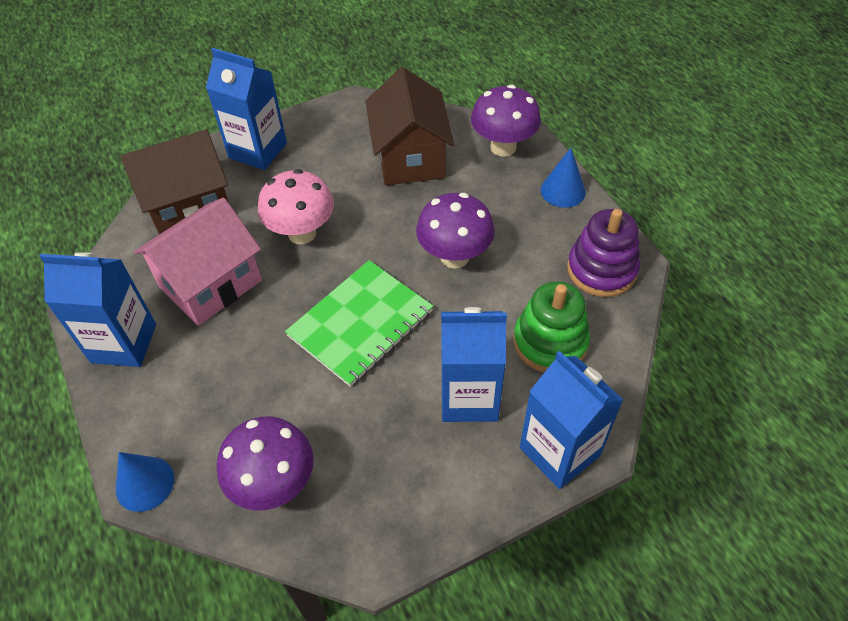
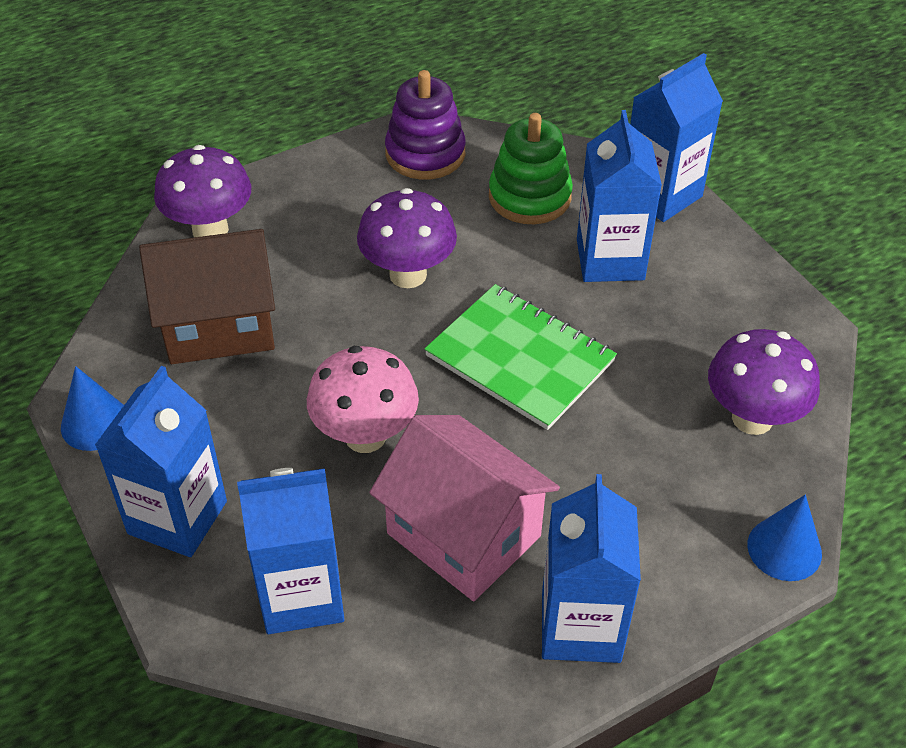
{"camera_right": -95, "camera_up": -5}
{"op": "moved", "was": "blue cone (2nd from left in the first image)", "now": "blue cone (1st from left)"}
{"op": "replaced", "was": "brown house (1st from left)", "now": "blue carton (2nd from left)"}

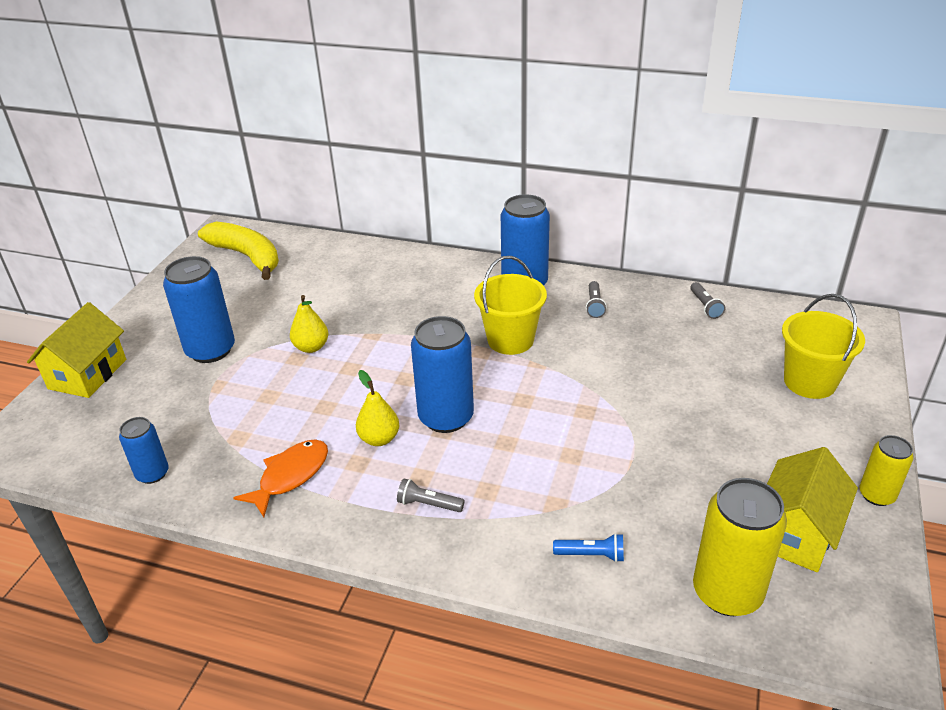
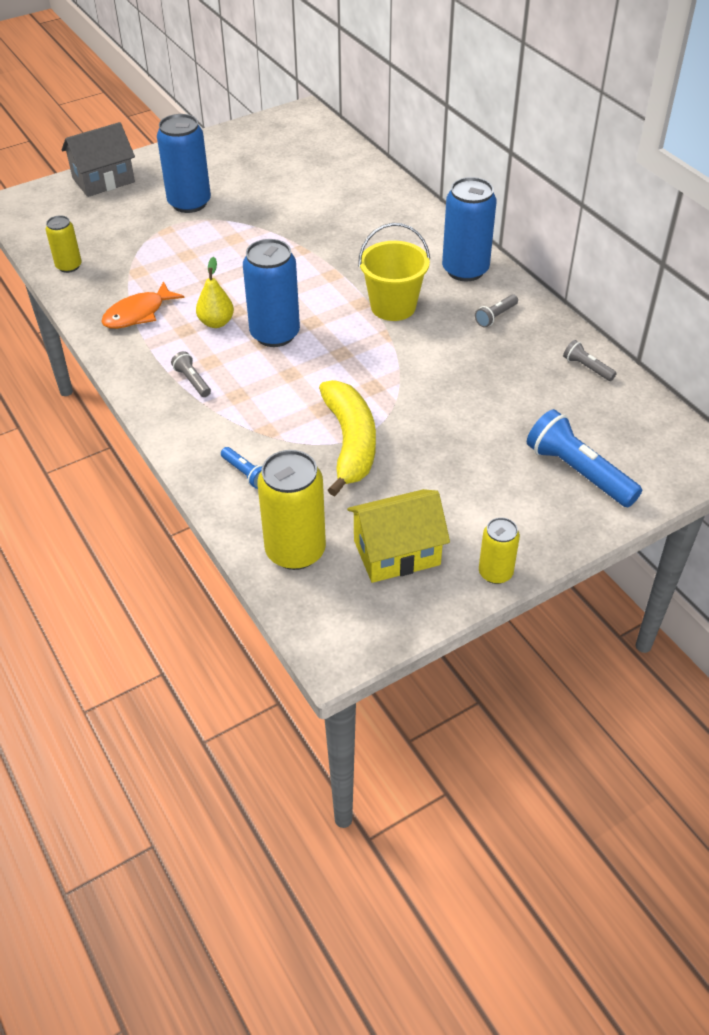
{"camera_right": 40, "camera_up": 10}
{"op": "recoloured", "was": "blue can (1st from left)", "now": "yellow can (1st from left)"}
{"op": "recoloured", "was": "yellow house (1st from left)", "now": "grey house"}
{"op": "turned", "was": "orange fish", "clockwise": 150}
{"op": "moved", "was": "yellow banana"}
{"op": "replaced", "was": "yellow bucket (2nd from left)", "now": "blue flashlight (2nd from left)"}
{"op": "turned", "was": "grey flashlight (3rd from left)", "clockwise": 105}
{"op": "removed", "was": "yellow pear (1st from left)"}

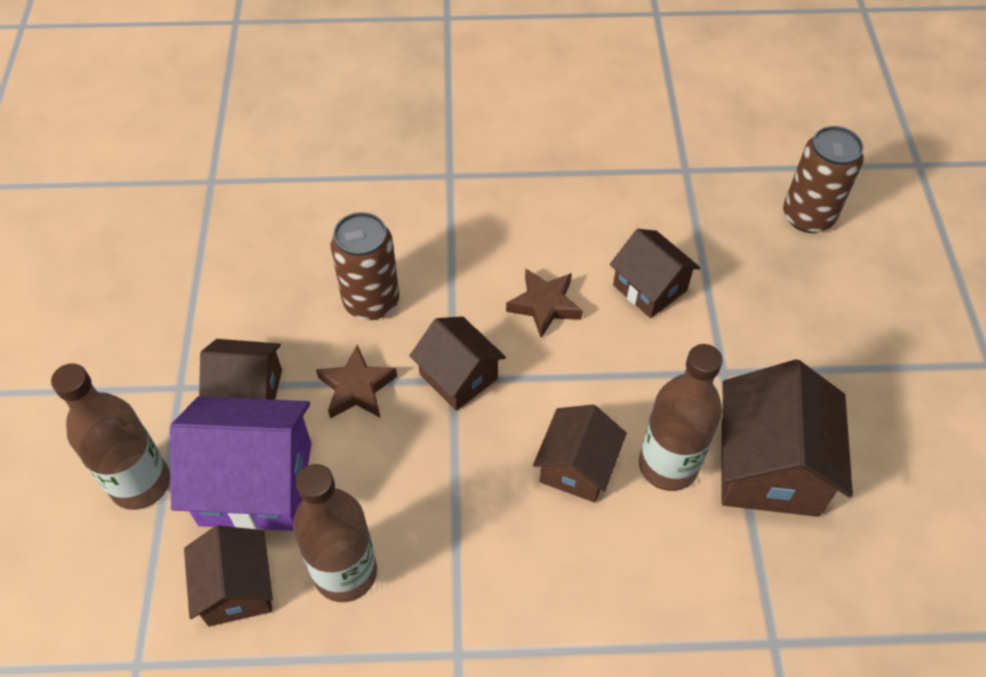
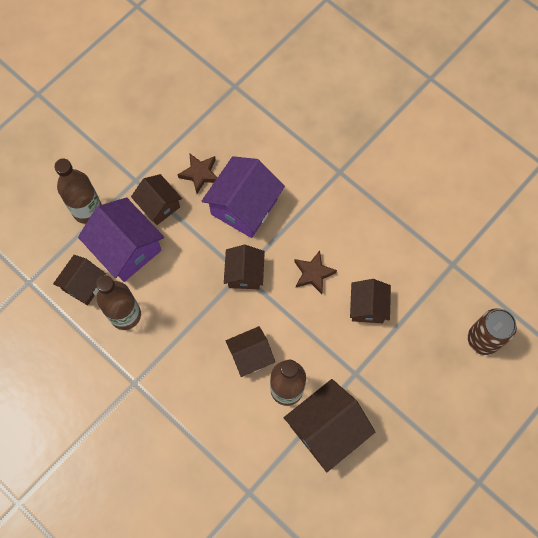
{"camera_right": 45, "camera_up": 15}
{"op": "moved", "was": "brown star (1st from left)"}
{"op": "replaced", "was": "brown can (1st from left)", "now": "purple house (2nd from left)"}

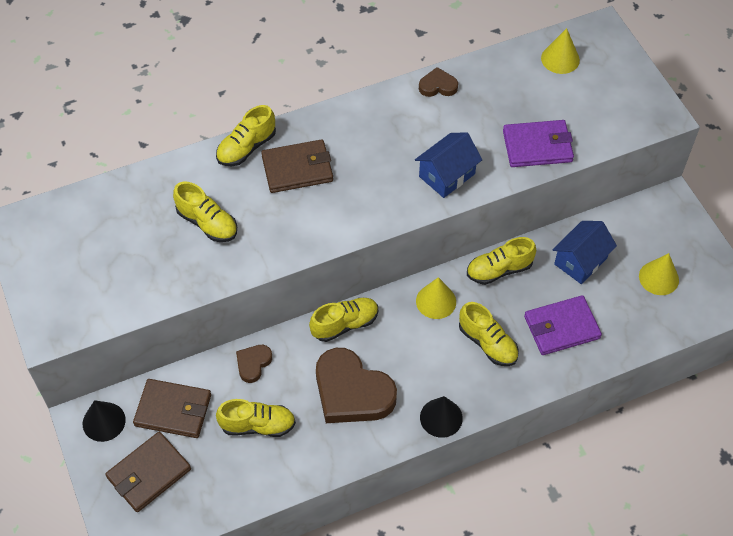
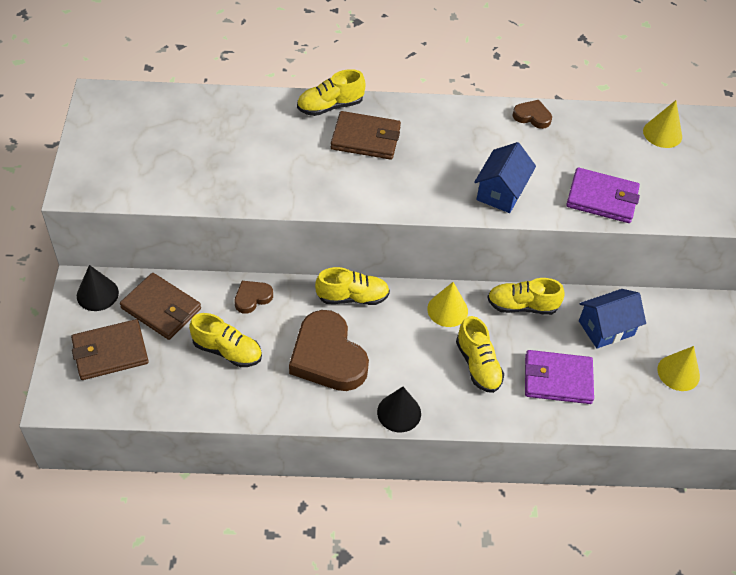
{"camera_right": 20, "camera_up": -5}
{"op": "turned", "was": "blue house (1st from left)", "clockwise": -45}
{"op": "removed", "was": "yellow shoe (1st from left)"}

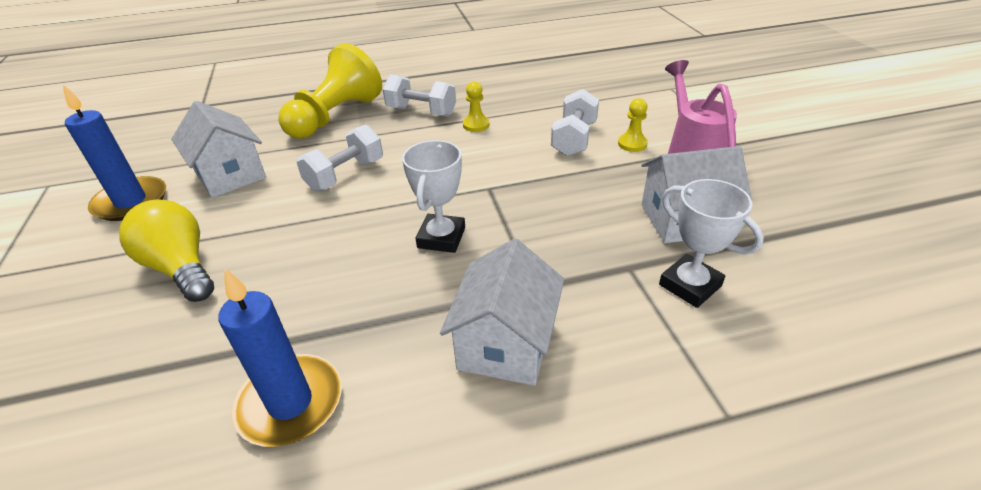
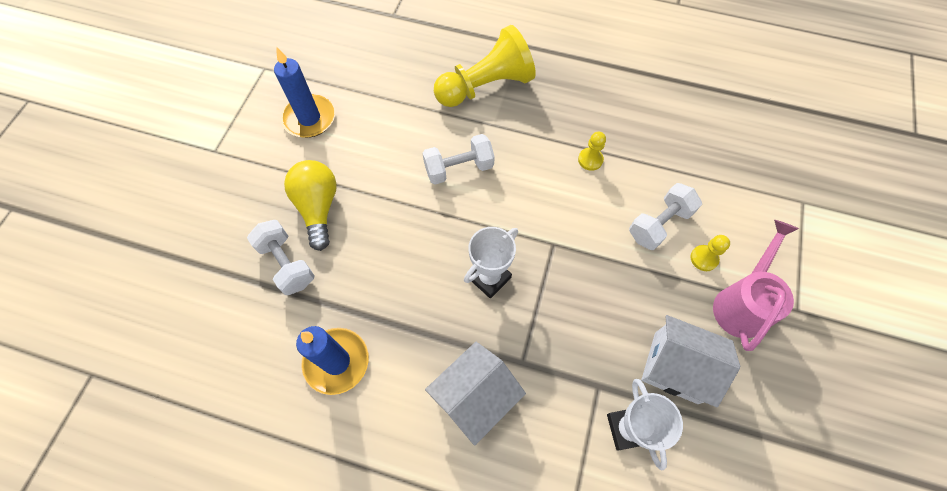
{"camera_right": 30, "camera_up": 25}
{"op": "moved", "was": "white dumbbell (2nd from left in the first image)", "now": "white dumbbell (1st from left)"}
{"op": "removed", "was": "white house (1st from left)"}

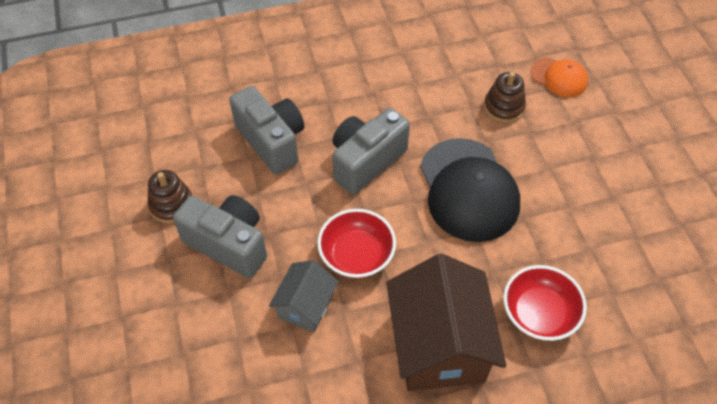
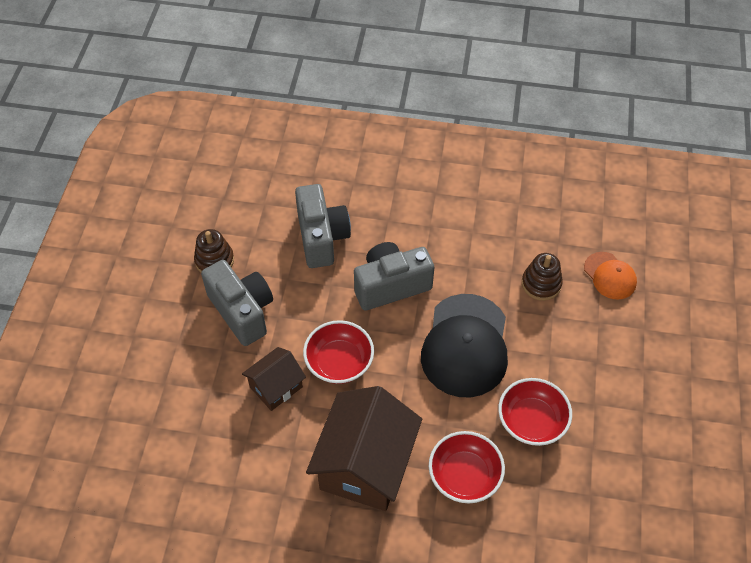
{"camera_right": 25, "camera_up": 0}
{"op": "recoloured", "was": "grey house", "now": "brown house (1st from left)"}
{"op": "added", "now": "red bowl (3rd from left)"}

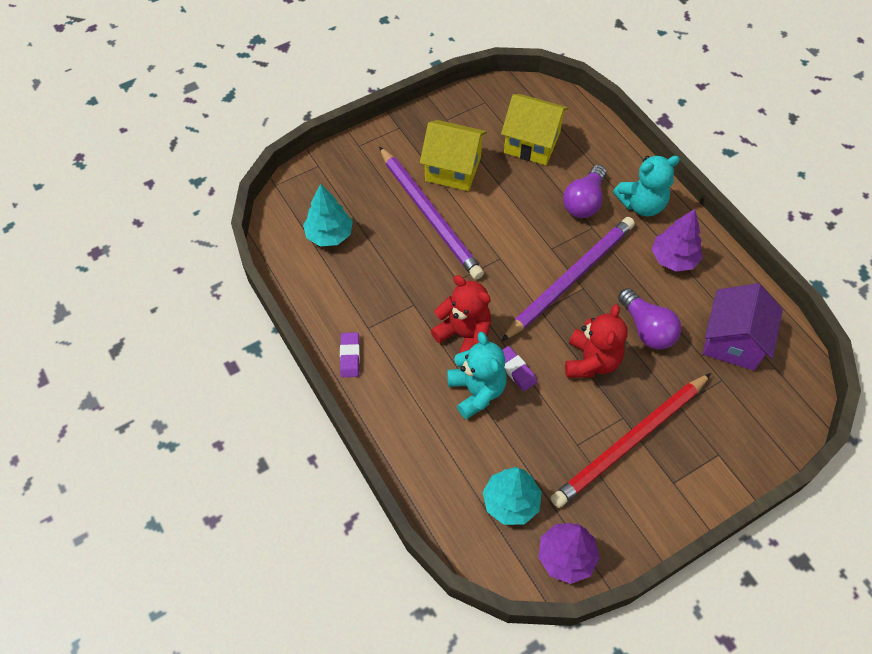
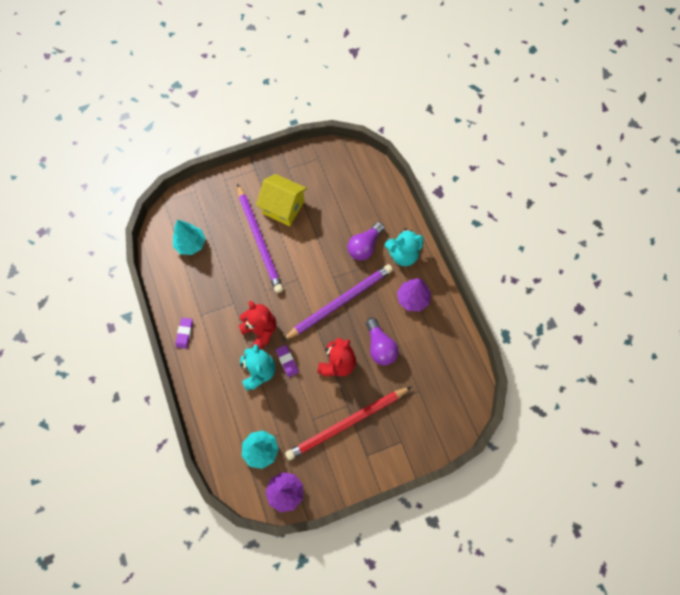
{"camera_right": 10, "camera_up": 10}
{"op": "removed", "was": "yellow house (2nd from left)"}
{"op": "removed", "was": "purple house"}

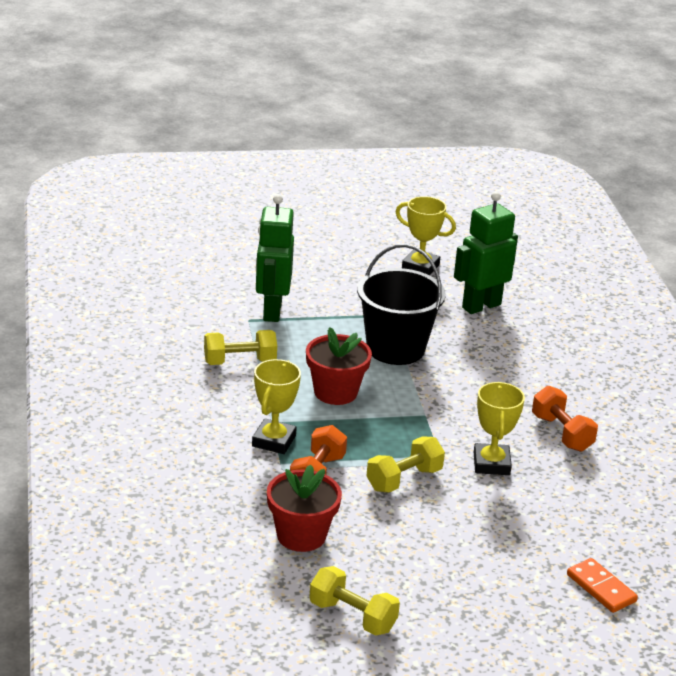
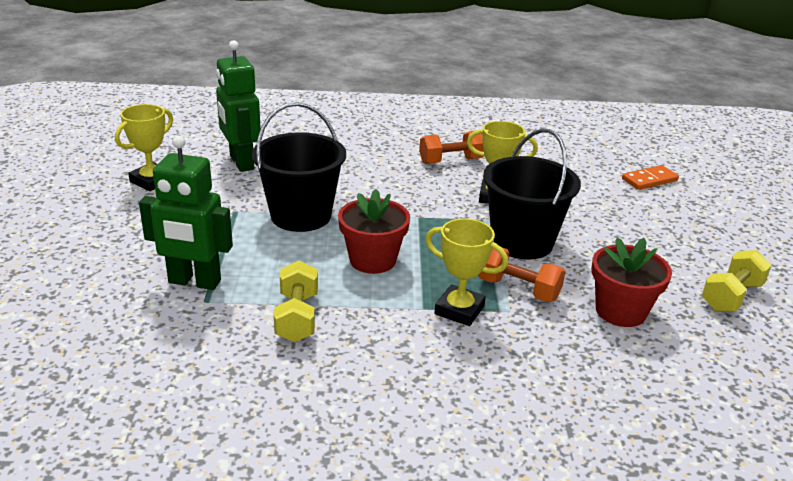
{"camera_right": -80, "camera_up": 0}
{"op": "replaced", "was": "yellow dumbbell (3rd from left)", "now": "black bucket (2nd from left)"}

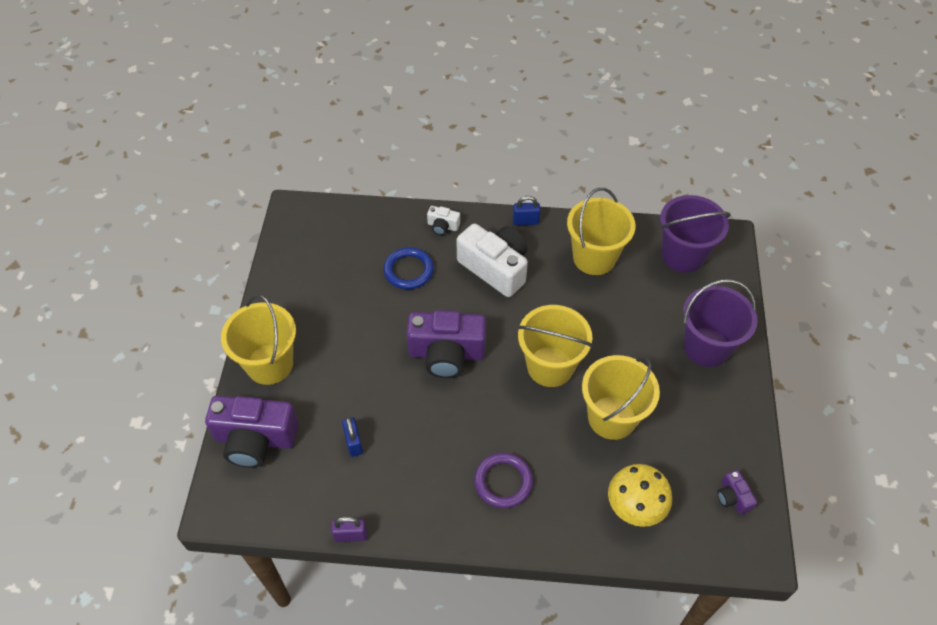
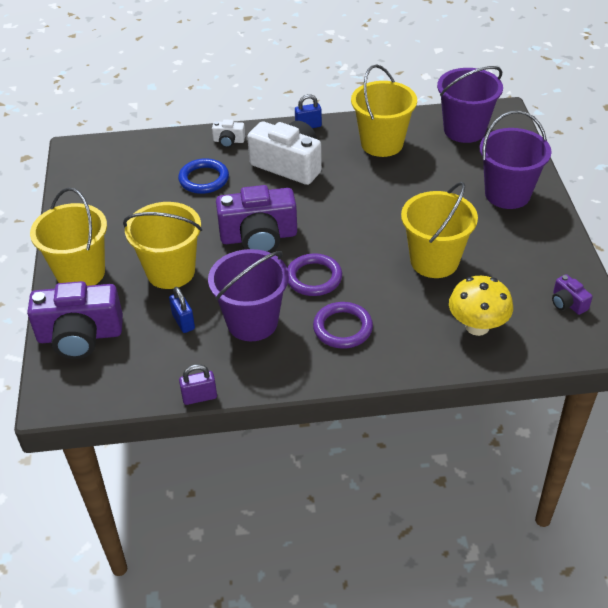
{"camera_right": -10, "camera_up": -10}
{"op": "moved", "was": "yellow bucket (2nd from left)"}
{"op": "added", "now": "purple bucket (1st from left)"}
{"op": "added", "now": "purple ring (1st from left)"}

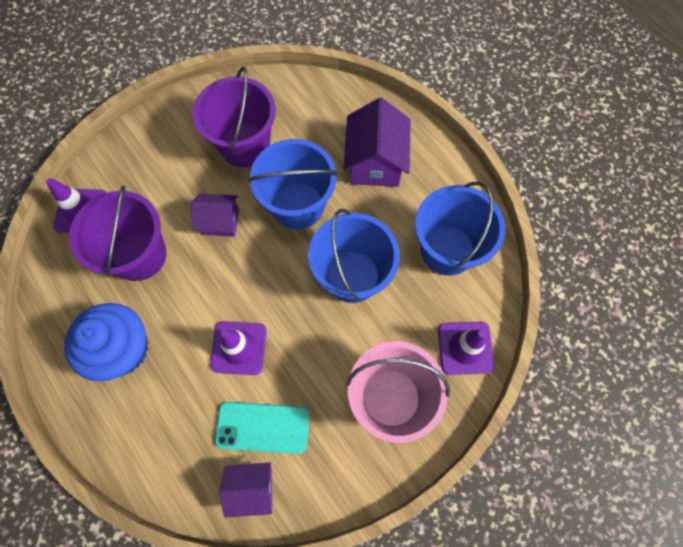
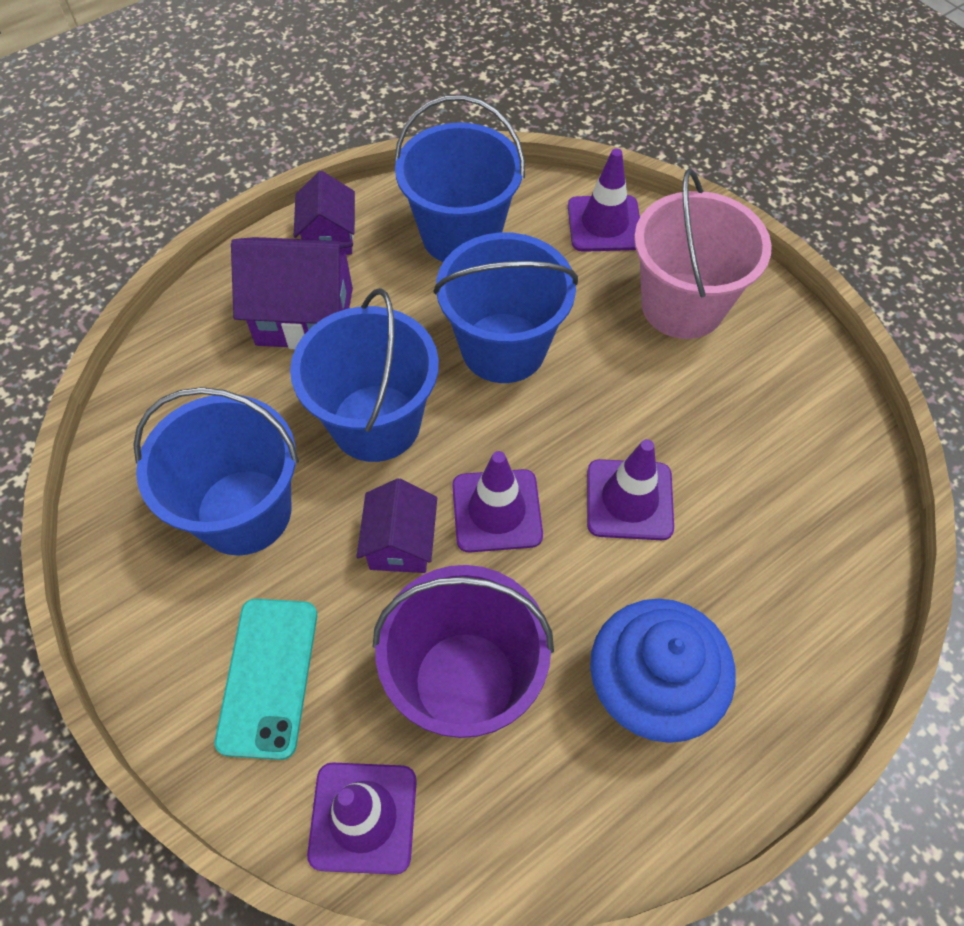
{"camera_right": -90, "camera_up": -10}
{"op": "recoloured", "was": "purple bucket (2nd from left)", "now": "blue bucket (1st from left)"}
{"op": "moved", "was": "turquoise phone"}
{"op": "moved", "was": "purple house (2nd from left)"}
{"op": "added", "now": "purple traffic cone (2nd from left)"}

